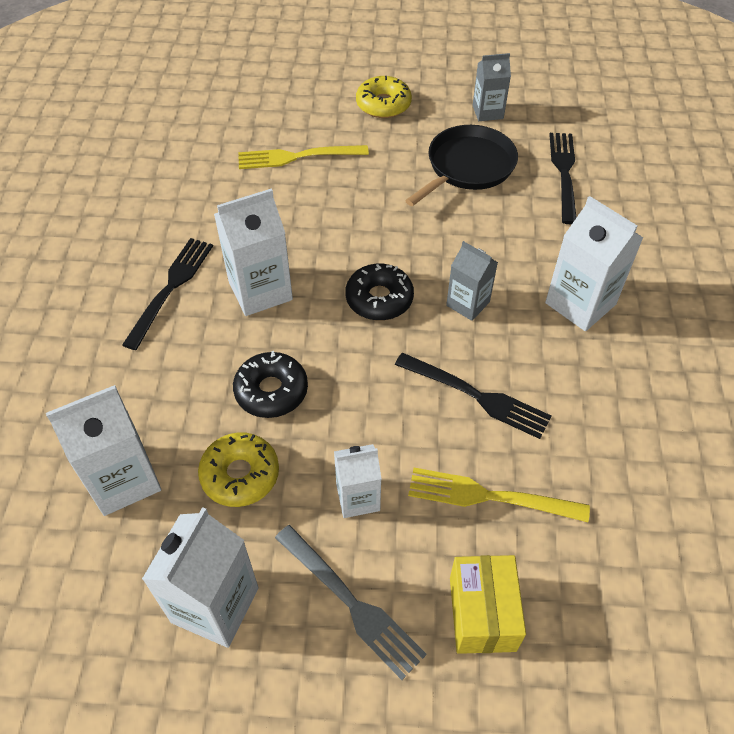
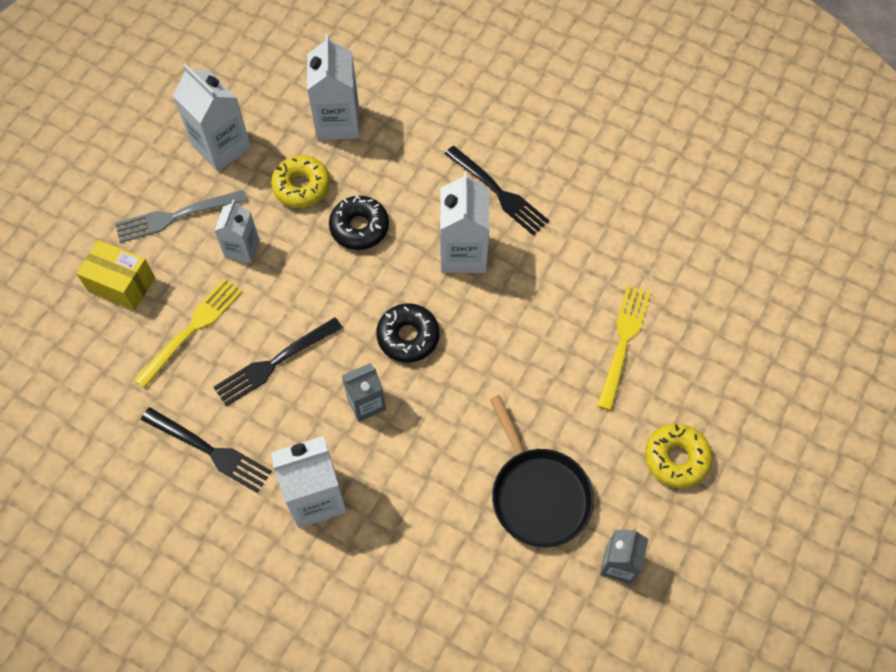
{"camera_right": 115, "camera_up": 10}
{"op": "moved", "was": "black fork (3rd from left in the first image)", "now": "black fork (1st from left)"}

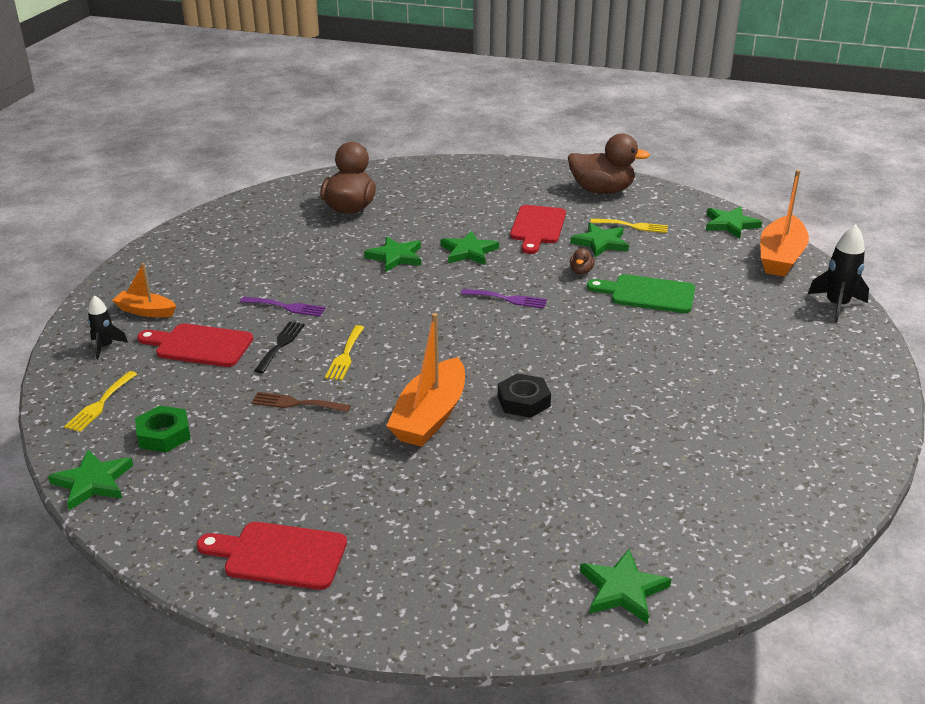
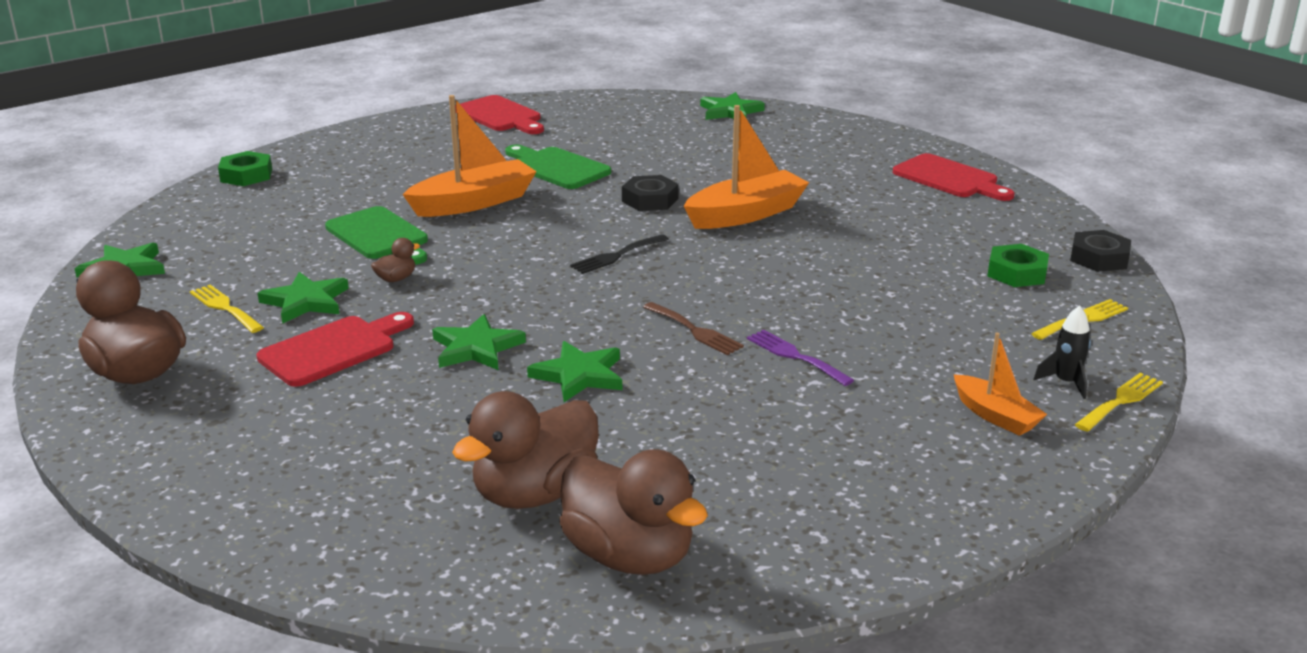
{"camera_right": -145, "camera_up": -5}
{"op": "replaced", "was": "black rocket (2nd from left)", "now": "green nut (1st from left)"}
{"op": "moved", "was": "orange boat (3rd from left in the first image)", "now": "orange boat (1st from left)"}
{"op": "moved", "was": "red cutting board (1st from left in the first image)", "now": "red cutting board (2nd from left)"}
{"op": "added", "now": "green cutting board (2nd from left)"}
{"op": "added", "now": "brown duck (4th from left)"}
{"op": "moved", "was": "black fork"}
{"op": "moved", "was": "brown fork"}
{"op": "replaced", "was": "green star (1st from left)", "now": "black nut (2nd from left)"}
{"op": "moved", "was": "yellow fork (2nd from left in the first image)", "now": "yellow fork (3rd from left)"}
{"op": "removed", "was": "purple fork (2nd from left)"}

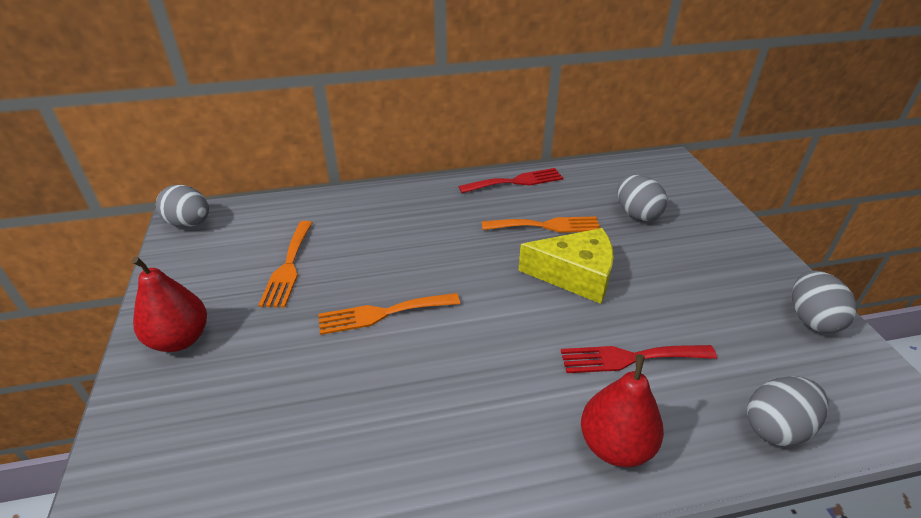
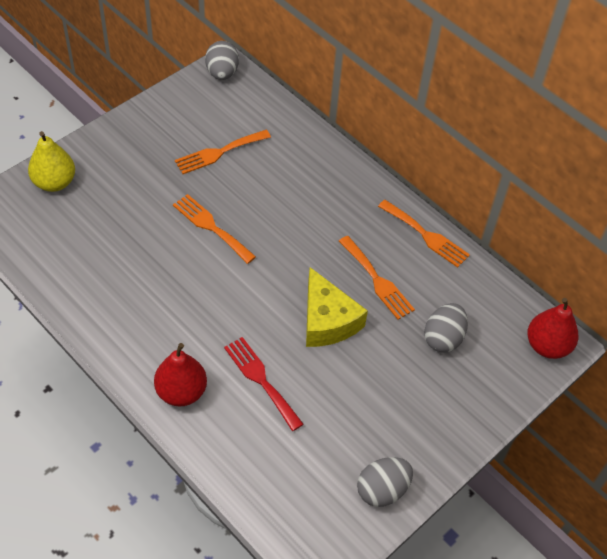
{"camera_right": 55, "camera_up": 15}
{"op": "added", "now": "yellow pear"}
{"op": "recoloured", "was": "red fork (1st from left)", "now": "orange fork (4th from left)"}
{"op": "moved", "was": "red pear (1st from left in the first image)", "now": "red pear (2nd from left)"}
{"op": "removed", "was": "grey egg (3rd from left)"}

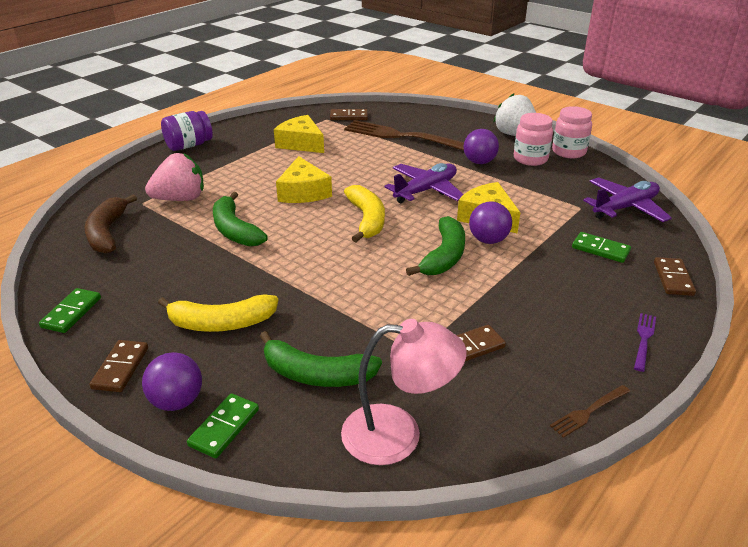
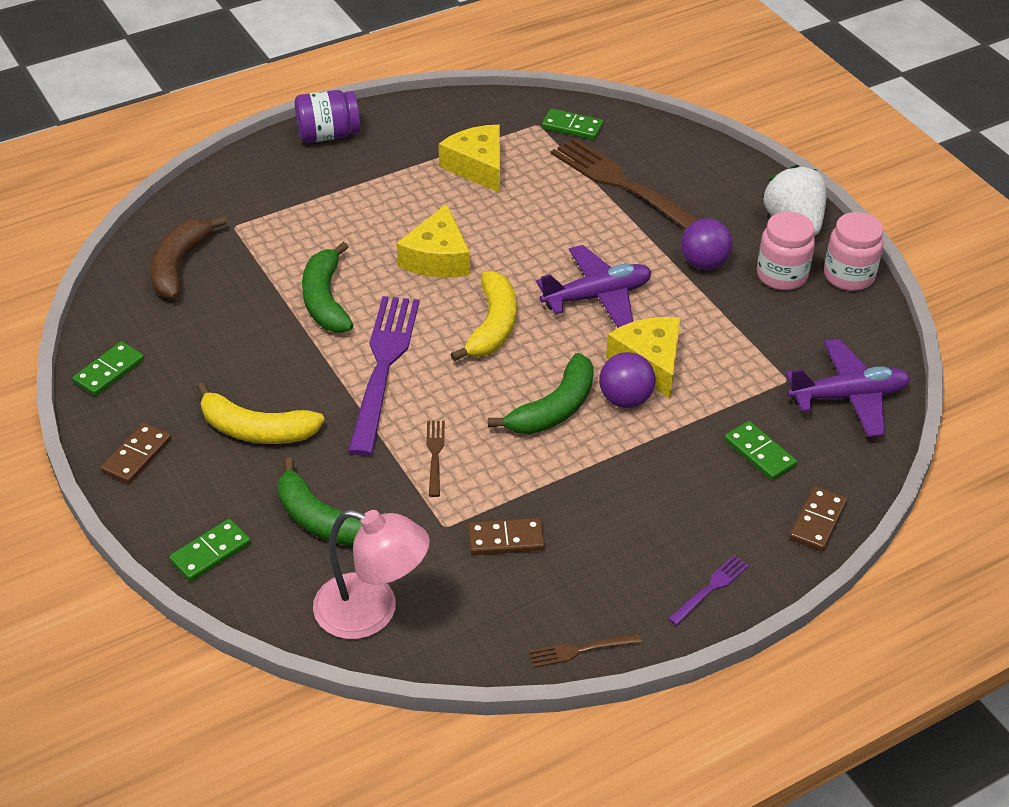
{"camera_right": 20, "camera_up": 10}
{"op": "added", "now": "purple fork (1st from left)"}
{"op": "added", "now": "brown fork (1st from left)"}
{"op": "recoloured", "was": "brown domino (2nd from left)", "now": "green domino (3rd from left)"}
{"op": "removed", "was": "purple ball (1st from left)"}
{"op": "removed", "was": "pink strawberry"}

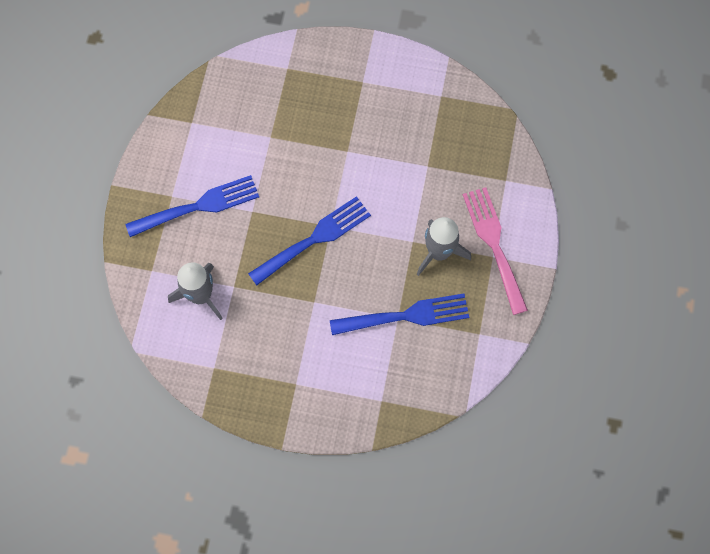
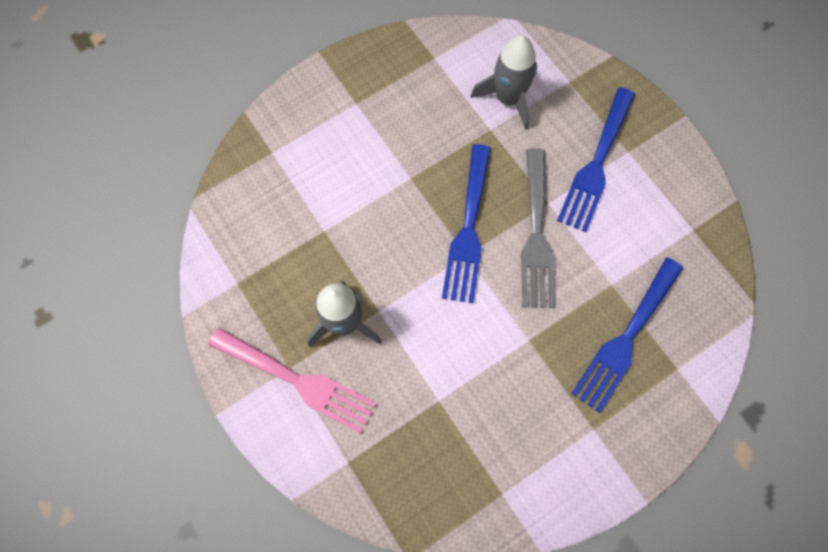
{"camera_right": 135, "camera_up": 0}
{"op": "added", "now": "grey fork"}
{"op": "moved", "was": "blue fork (3rd from left)"}

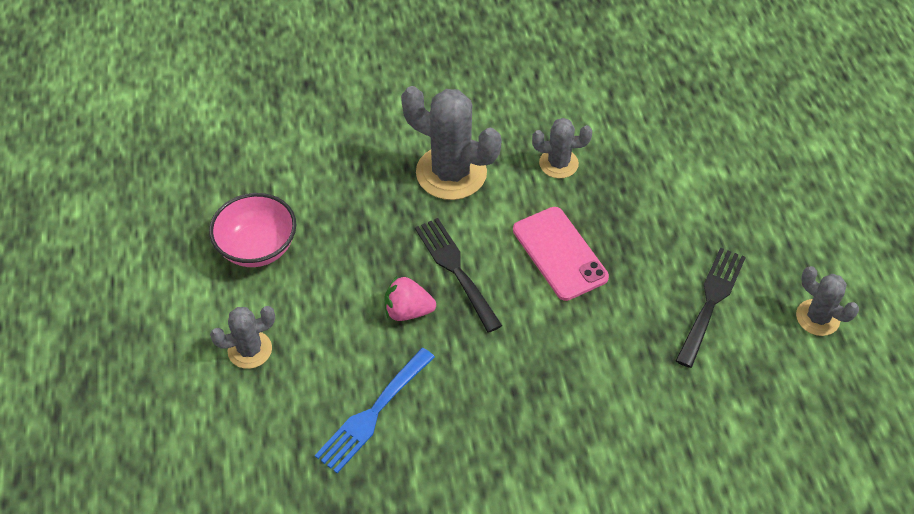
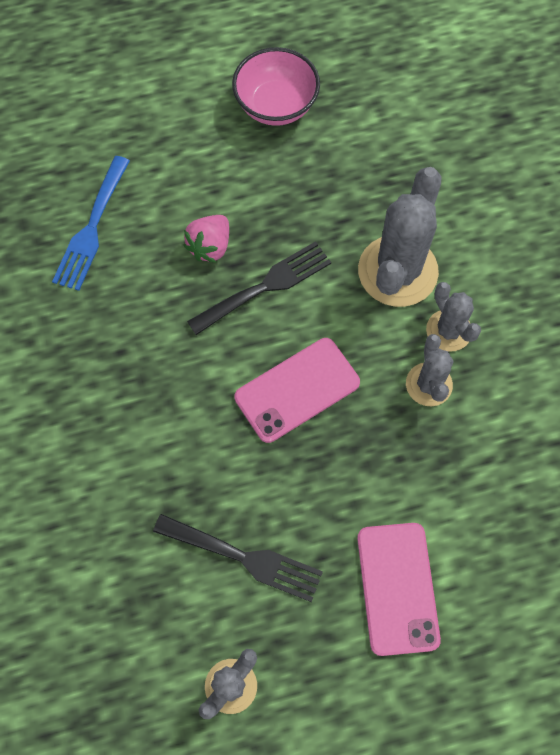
{"camera_right": 85, "camera_up": 15}
{"op": "turned", "was": "blue fork", "clockwise": -105}
{"op": "turned", "was": "pink strawberry", "clockwise": -150}
{"op": "added", "now": "pink phone (2nd from left)"}
{"op": "moved", "was": "grey cactus (1st from left in the first image)", "now": "grey cactus (4th from left)"}

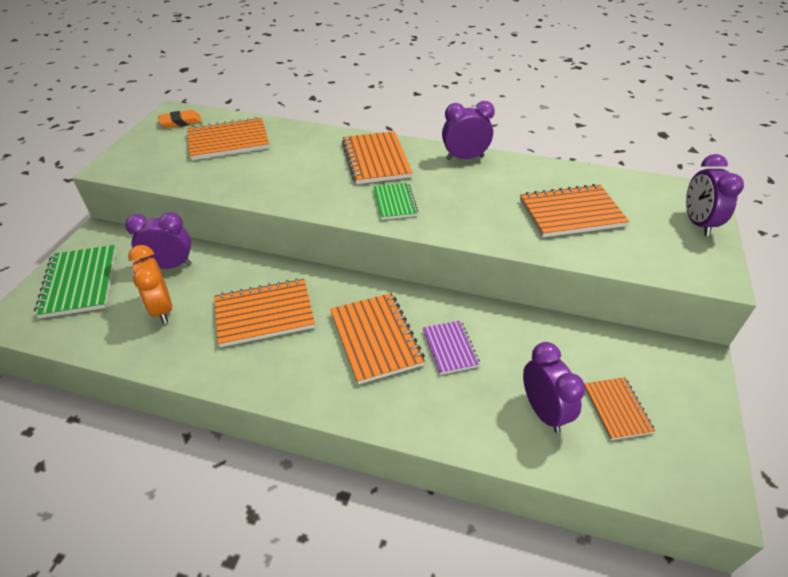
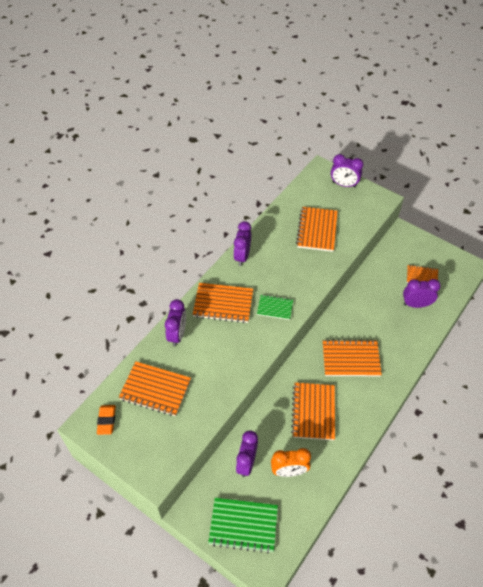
{"camera_right": -70, "camera_up": 10}
{"op": "turned", "was": "orange notebook (1st from left)", "clockwise": -75}
{"op": "added", "now": "purple clock (1st from left)"}
{"op": "removed", "was": "purple notebook"}

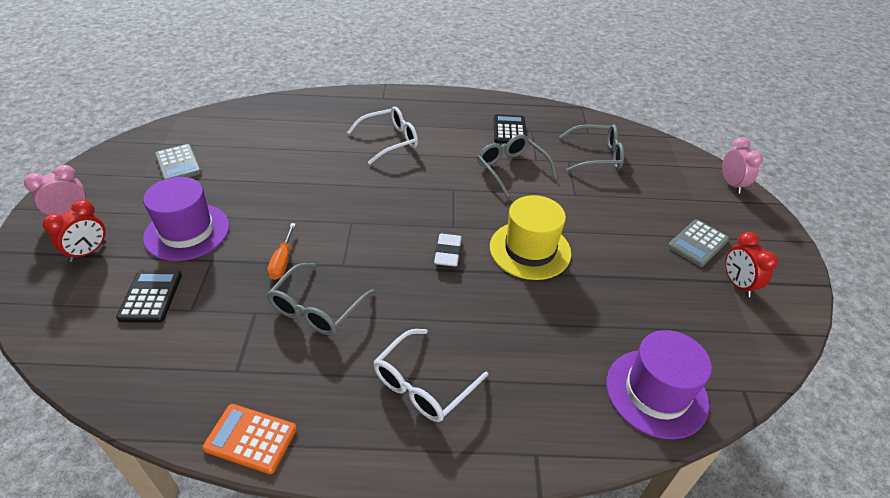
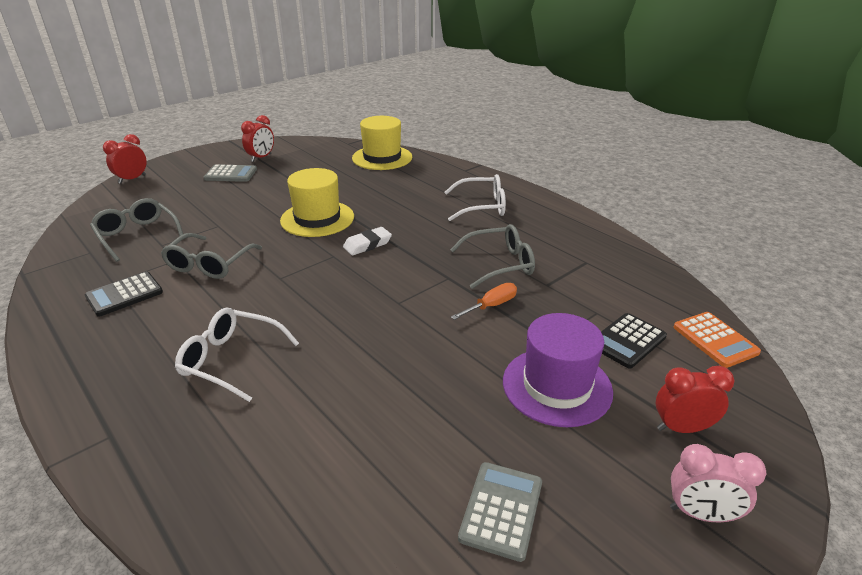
{"camera_right": -130, "camera_up": -10}
{"op": "recoloured", "was": "pink clock (2nd from left)", "now": "red clock (1st from left)"}
{"op": "recoloured", "was": "purple hat (2nd from left)", "now": "yellow hat (2nd from left)"}
{"op": "moved", "was": "orange calculator"}

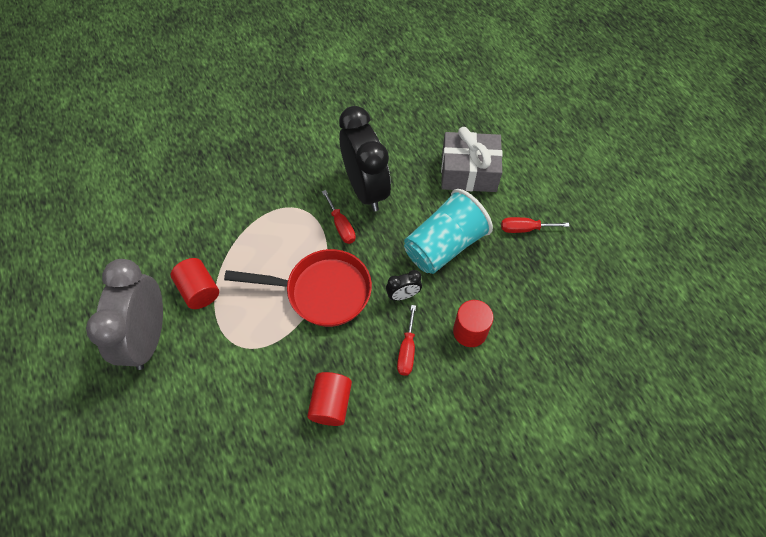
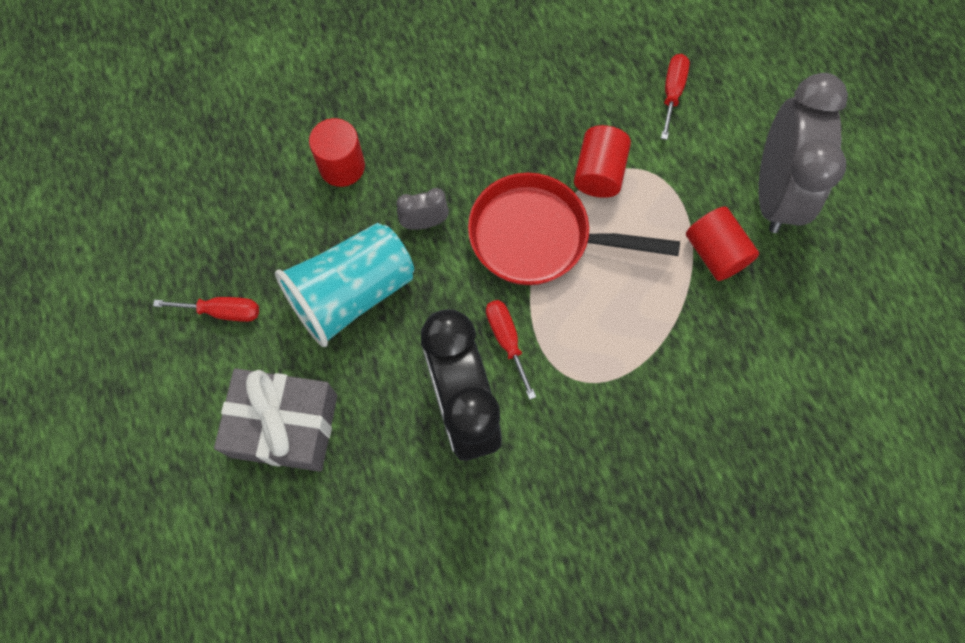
{"camera_right": -175, "camera_up": 10}
{"op": "recoloured", "was": "black clock (2nd from left)", "now": "grey clock (1st from left)"}
{"op": "moved", "was": "red cylinder (2nd from left)"}
{"op": "moved", "was": "red screwdriver (2nd from left in the first image)", "now": "red screwdriver (3rd from left)"}

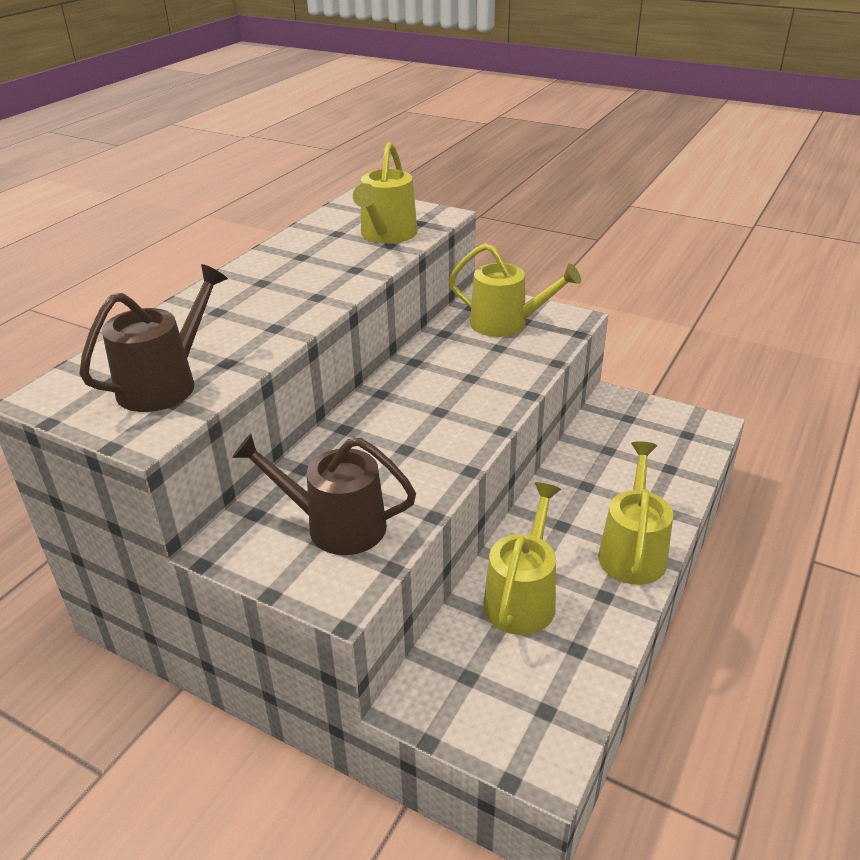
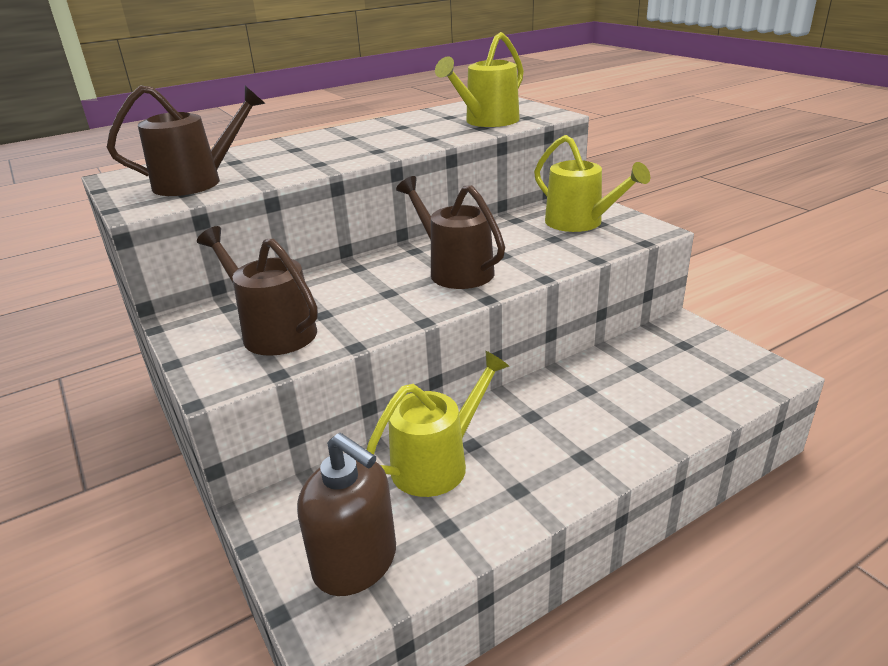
{"camera_right": 30, "camera_up": -5}
{"op": "added", "now": "brown soap dispenser"}
{"op": "added", "now": "brown watering can (3rd from left)"}
{"op": "removed", "was": "yellow watering can (4th from left)"}

